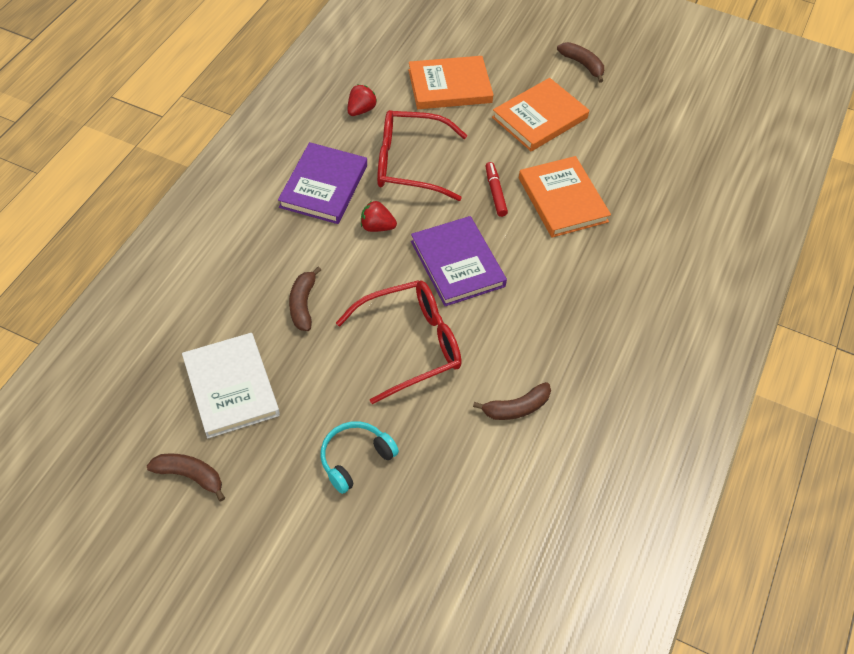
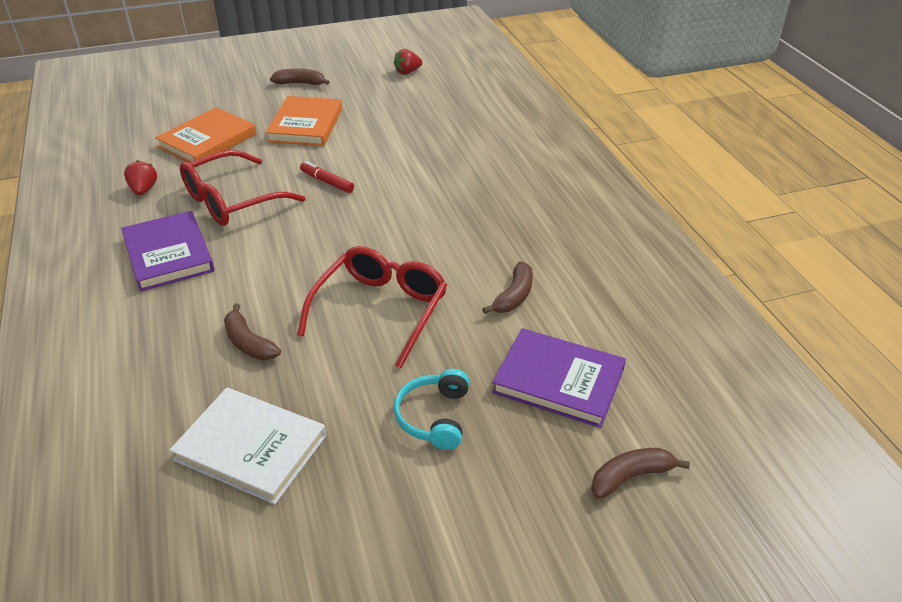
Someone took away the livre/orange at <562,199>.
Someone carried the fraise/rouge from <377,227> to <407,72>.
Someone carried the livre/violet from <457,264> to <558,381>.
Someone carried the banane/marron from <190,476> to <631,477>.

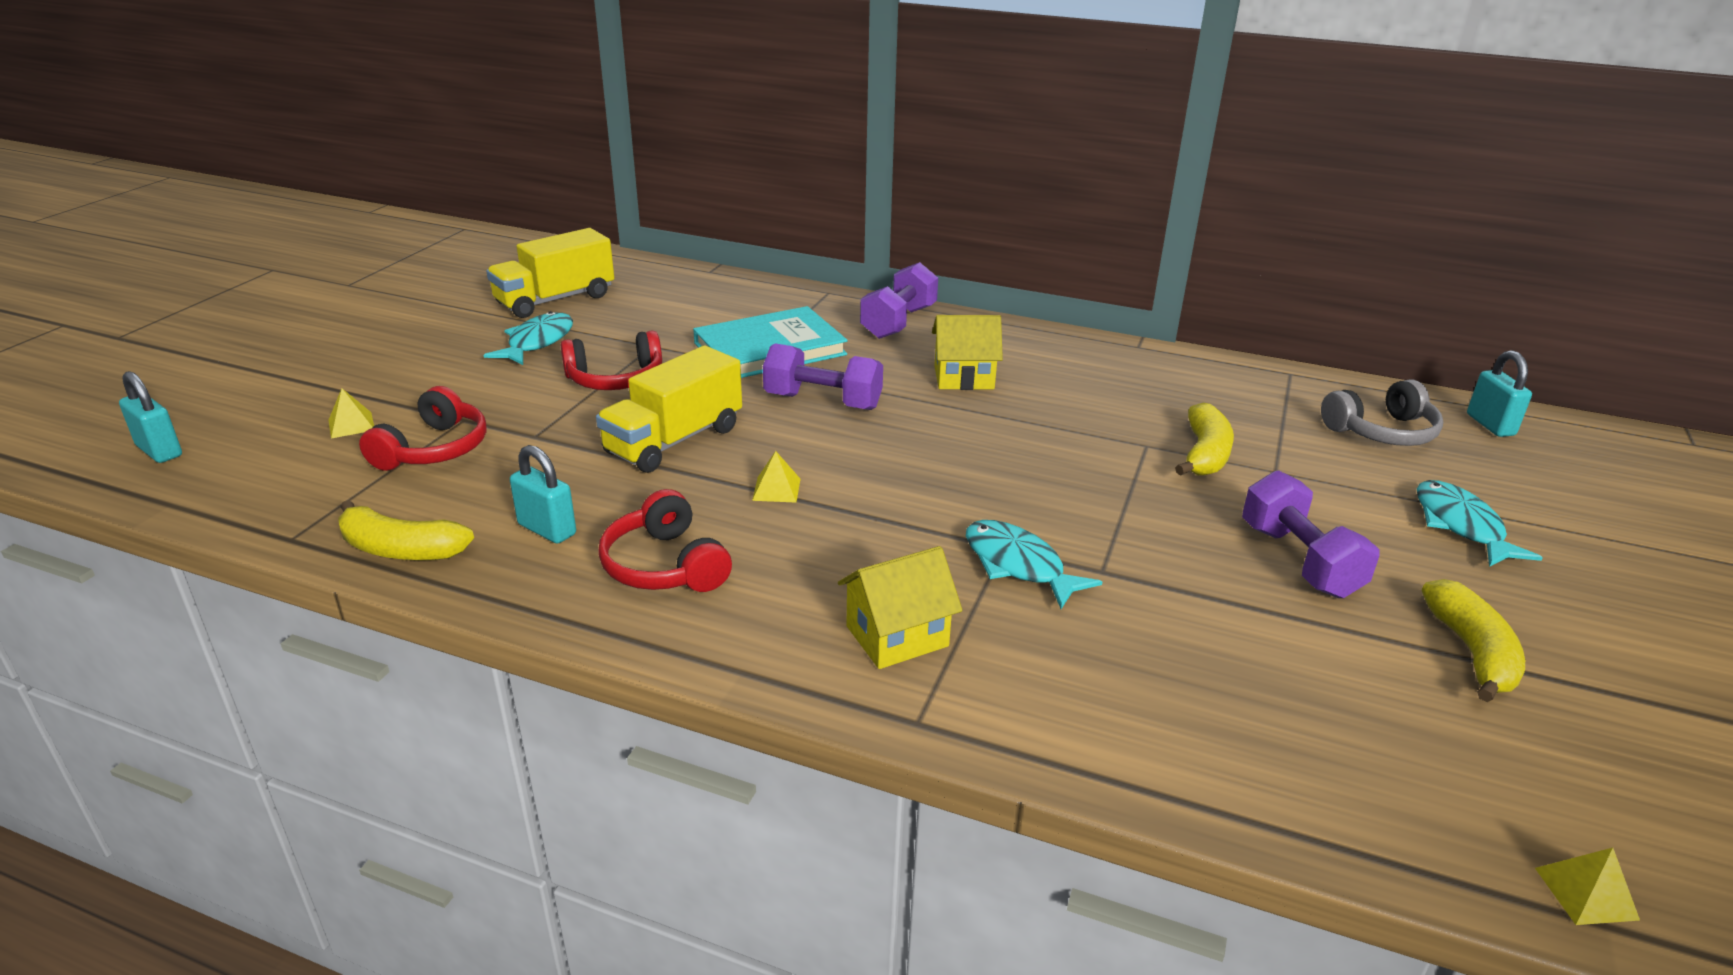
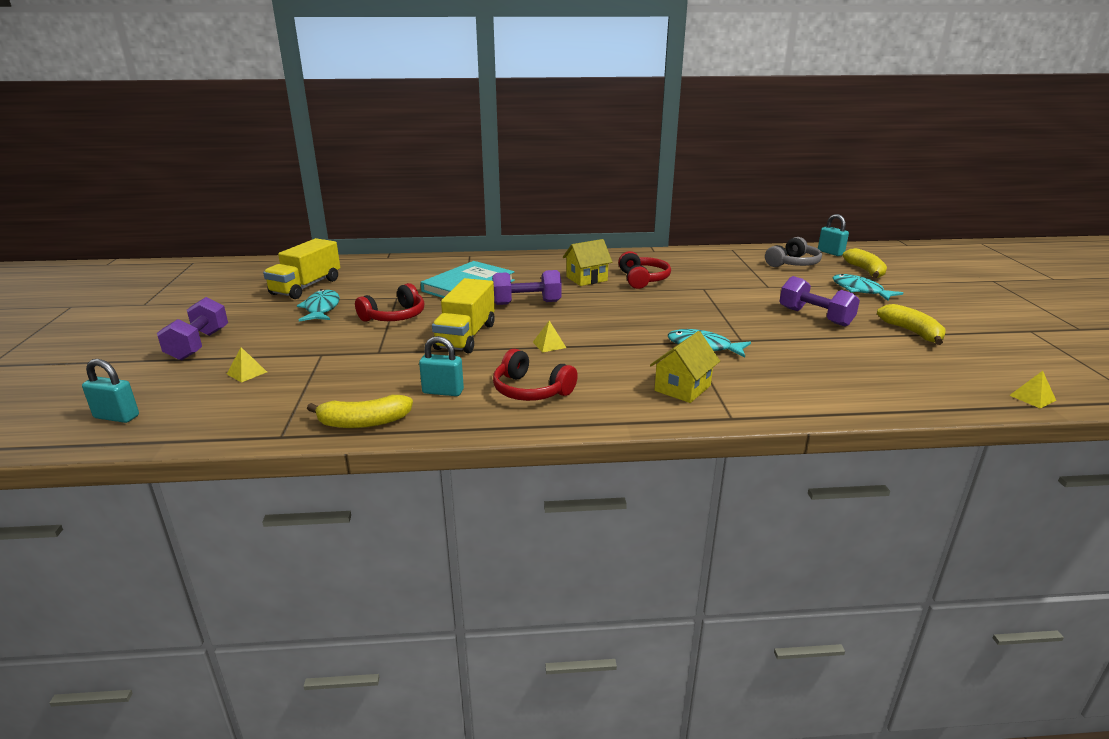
Someone carried the haltère/violet from <898,322> to <198,345>.
Someone carried the casque audio/rouge from <433,449> to <642,279>.
Someone carried the banane/jaune from <1204,454> to <865,271>.

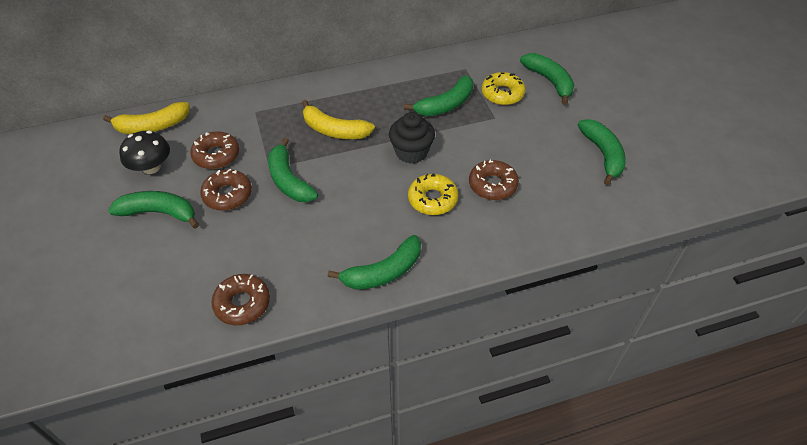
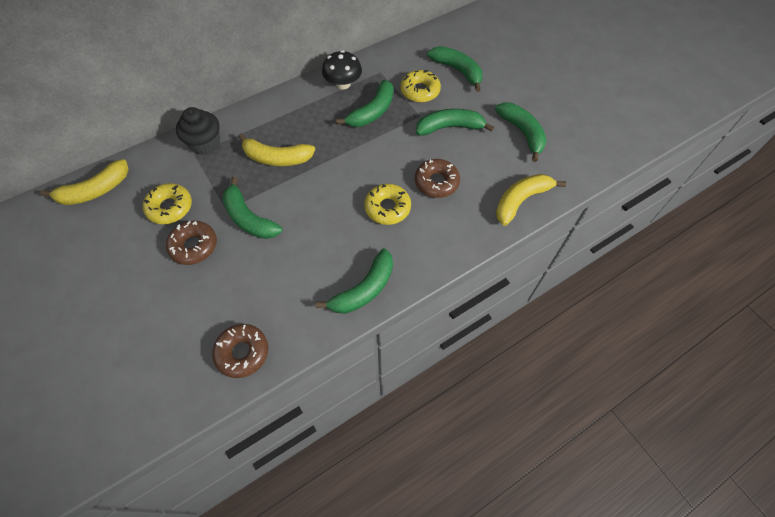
Someone carried the muffin/noir from <411,152> to <205,144>.
Someone carried the champignon/noir from <151,167> to <343,84>.
Someone repainted the beignet/marron at <216,155>, which became the beignet/jaune at <170,207>.
Someone carried the banane/vert from <159,213> to <449,127>.
Someone put down the banane/jaune at <521,200>.

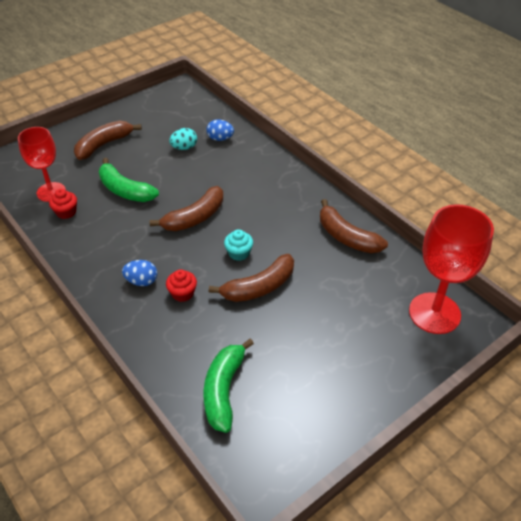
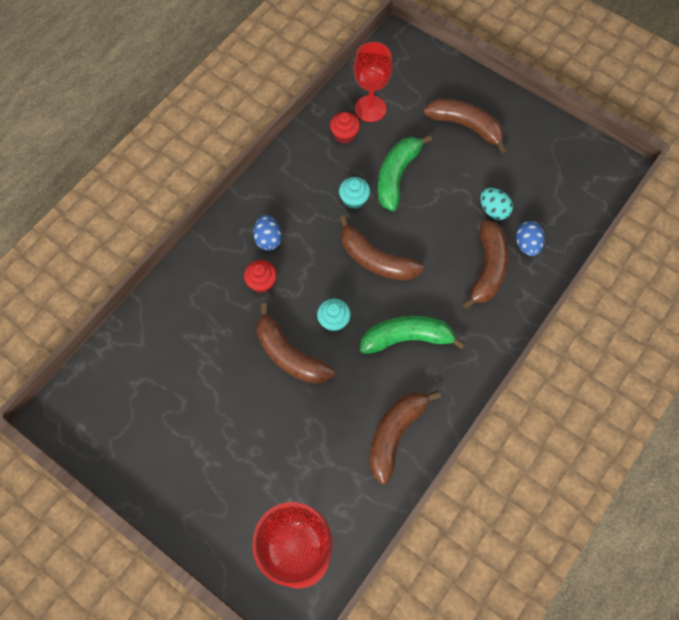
Someone carried the banane/vert from <224,390> to <407,338>.
Someone put down the muffin/turquoise at <354,199>.
Someone put down the banane/marron at <487,269>.

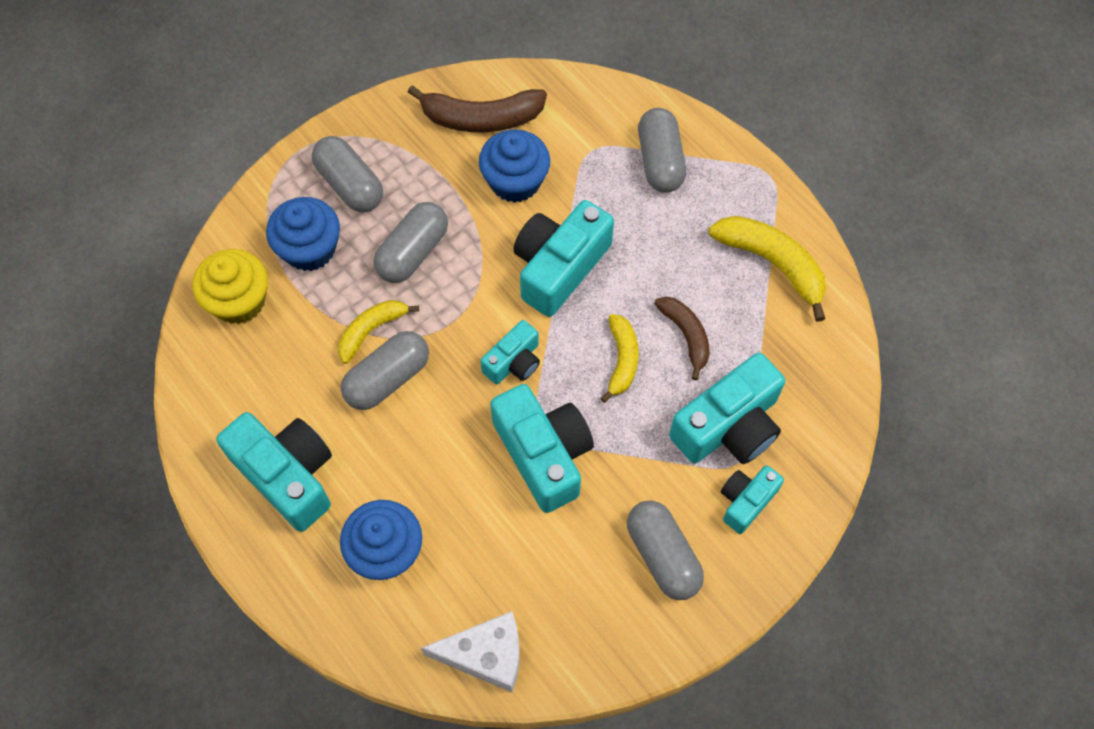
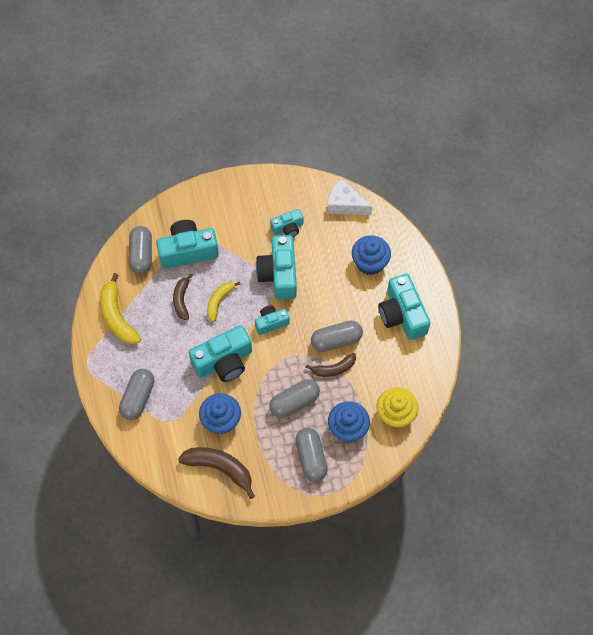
Someone repainted the banane/jaune at <371,331>, which became the banane/marron at <334,368>.
Someone carried the appareil photo/turquoise from <746,501> to <288,228>.
Someone carried the gélule/gris from <663,556> to <141,255>.

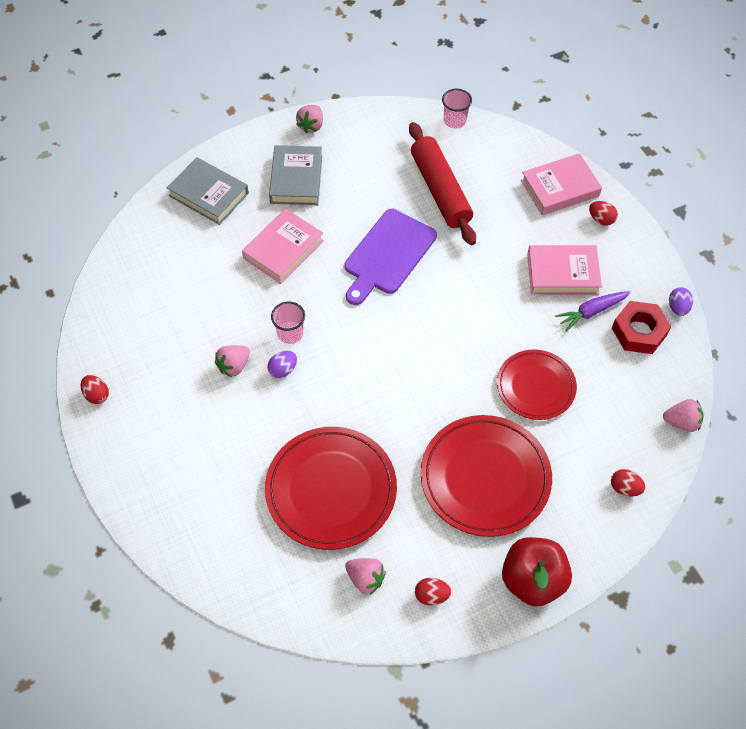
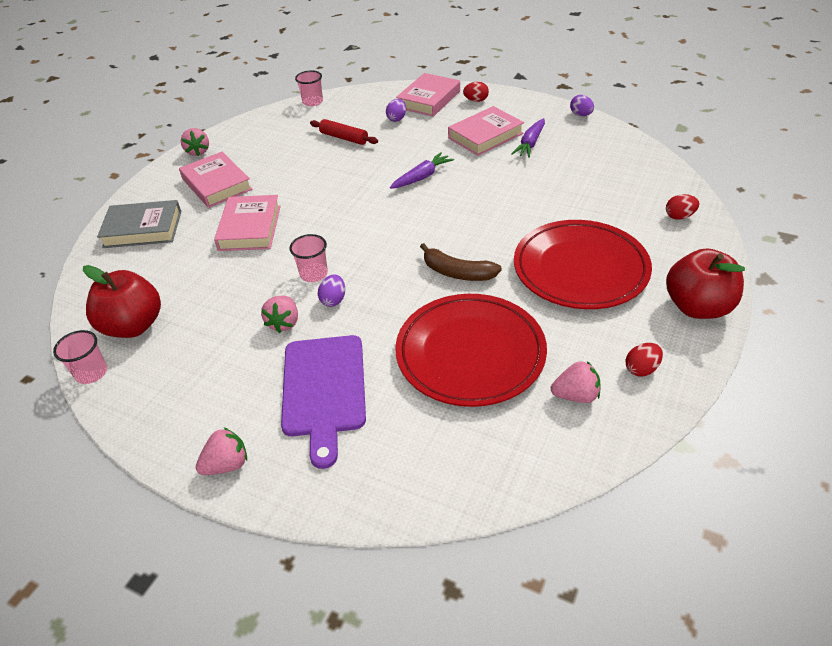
Someone scaled the rouleau à pâtisserie/rouge at <440,190> by 0.55.
Someone repainted the livre/gris at <296,179>, which became the livre/rose at <217,184>.
Someone carried the planche à découper/violet from <388,255> to <324,390>.
Someone took away the écrou/rouge at <639,332>.
Someone took away the assiette/rouge at <535,386>.
Someone took away the œuf/rouge at <97,395>.
Someone carried the fraise/rose from <681,422> to <227,464>.
Someone put down the œuf/violet at <397,119>.
Someone put down the carotte/violet at <422,177>.
Someone put down the banane/marron at <457,272>.
Someone put down the pomme/rouge at <133,326>.
Someone put down the gobelet/rose at <91,373>.

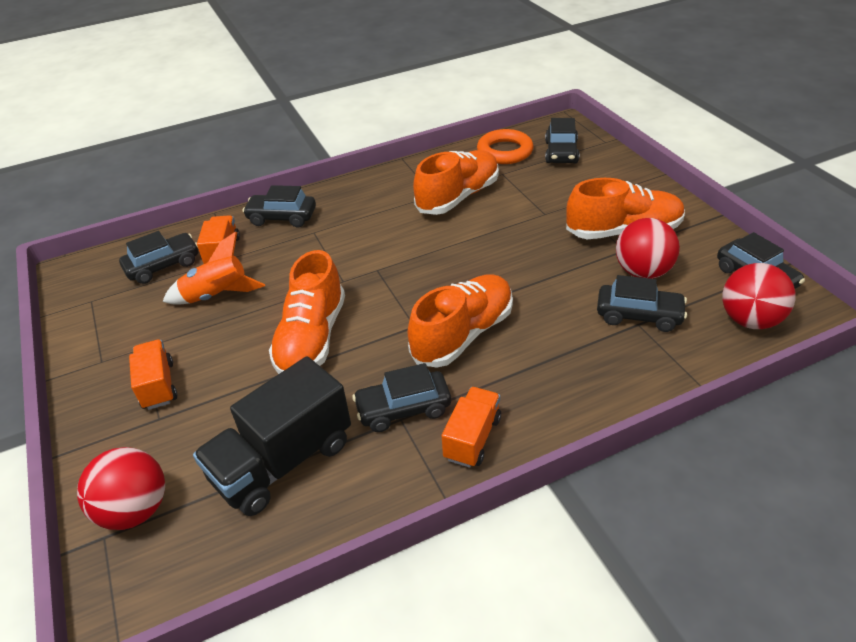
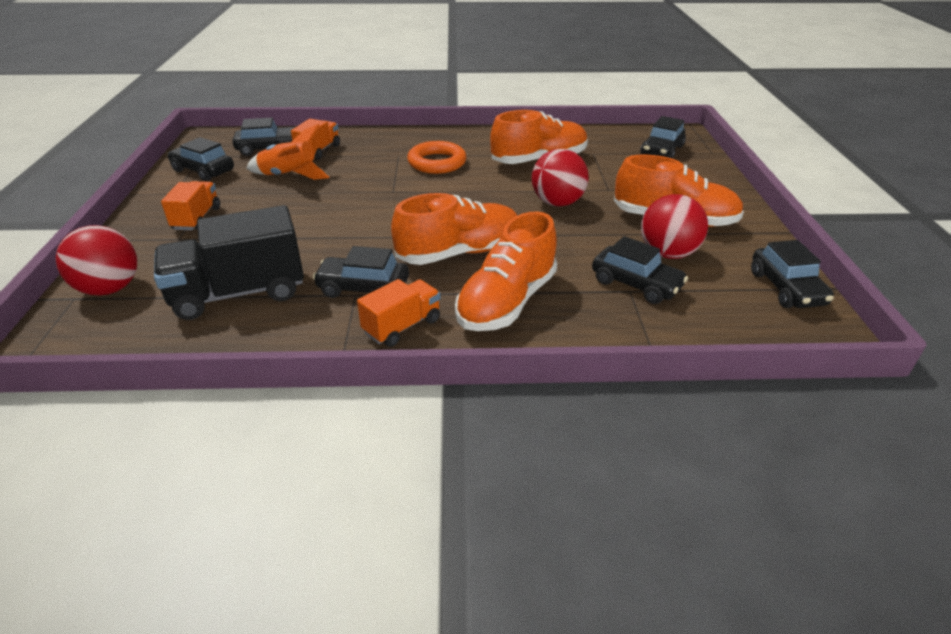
Someone carried the anneau/orange from <504,151> to <437,162>.
Someone carried the voiture/noir from <282,217> to <203,171>.
Someone carried the chaussure/orange from <312,338> to <506,302>.
Someone carried the balle/rouge from <749,320> to <557,203>.

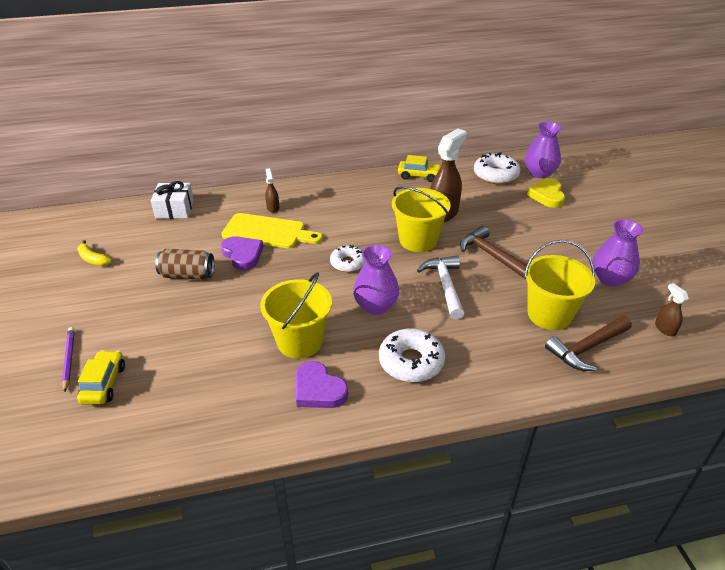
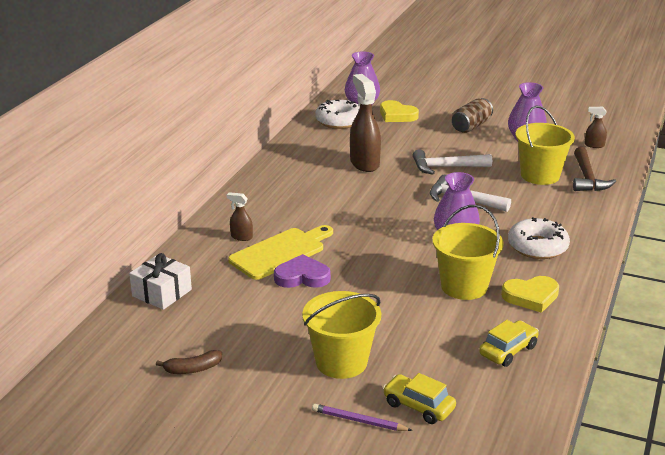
Someone carried the voiture/jaune from <419,176> to <508,350>.
Someone carried the seau/jaune from <418,240> to <341,362>.
Someone repainted the marteau/marron at <491,255>, which became the marteau/blanc at <446,167>.
Someone repainted the banane/jaune at <93,259>, which became the banane/marron at <193,369>.
Someone took away the beignet/blanc at <348,263>.
Someone carried the canette/marron from <187,275> to <471,126>.
Someone repainted the cœur/violet at <318,389>, which became the cœur/jaune at <531,296>.

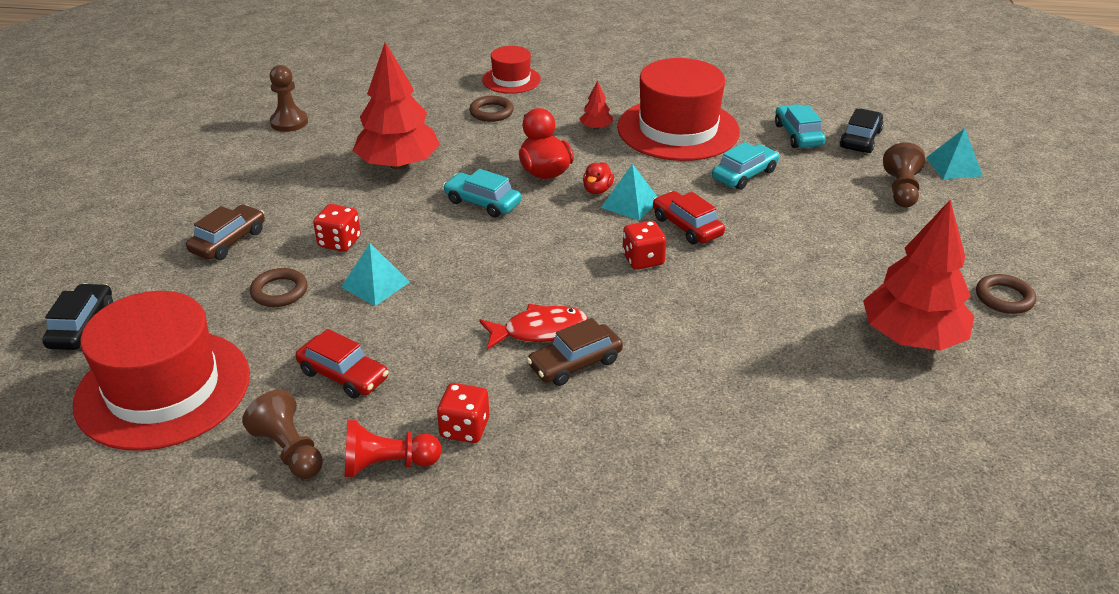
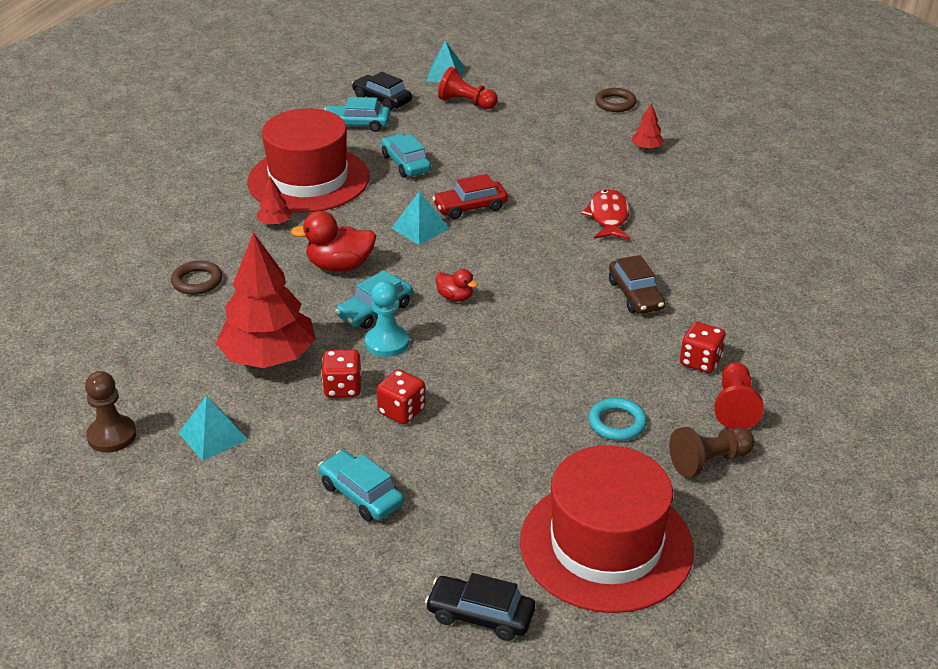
Someone took away the chapeau/rouge at <511,80>.
Someone repainted the pion/marron at <901,190>, which became the pion/rouge at <466,103>.
Someone carried the canard/rouge from <597,190> to <455,297>.
Someone scaled the arbre/rouge at <912,337> by 0.42.
Someone repainted the voiture/marron at <228,241>, which became the voiture/turquoise at <361,495>.
Someone carried the dé/rouge from <643,260> to <342,388>.
Someone carried the pyramide/turquoise from <375,284> to <213,436>.
Someone took away the anneau/marron at <279,291>.
Someone carried the poisson/rouge from <539,331> to <608,217>.
Someone swapped the voiture/rouge at <343,375> for the anneau/turquoise at <617,423>.
Someone put down the pion/turquoise at <387,343>.

